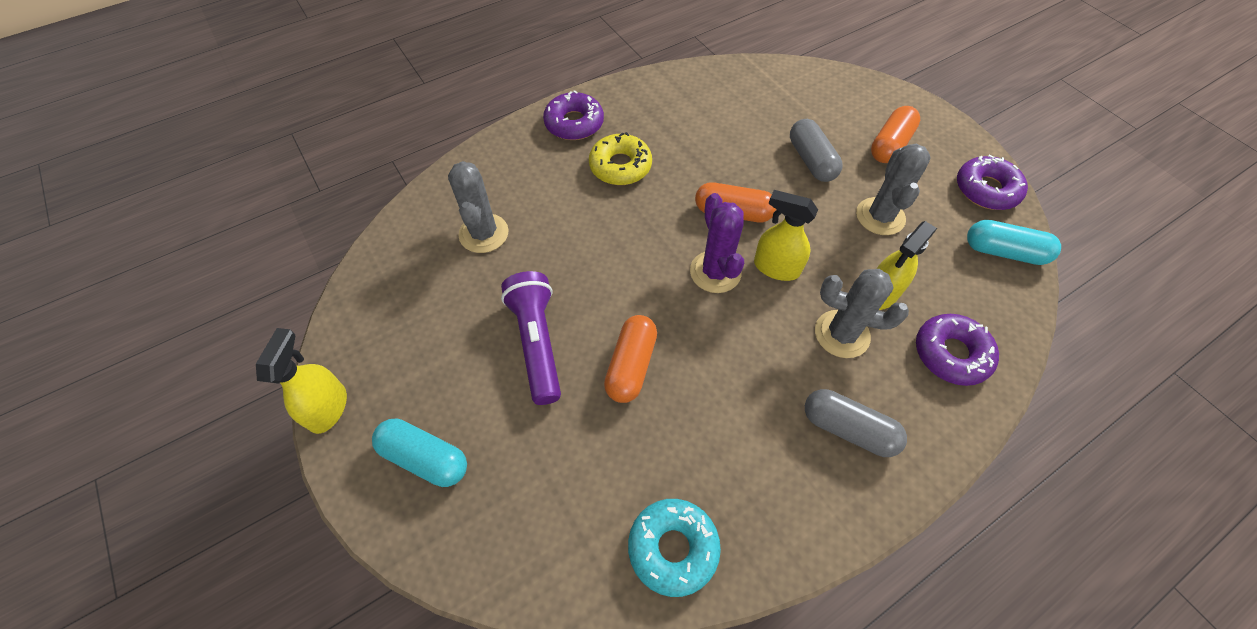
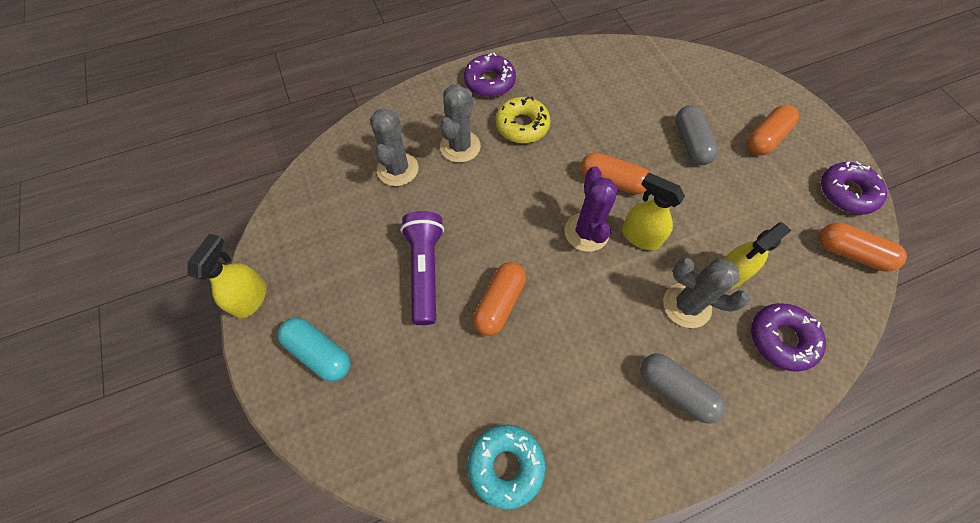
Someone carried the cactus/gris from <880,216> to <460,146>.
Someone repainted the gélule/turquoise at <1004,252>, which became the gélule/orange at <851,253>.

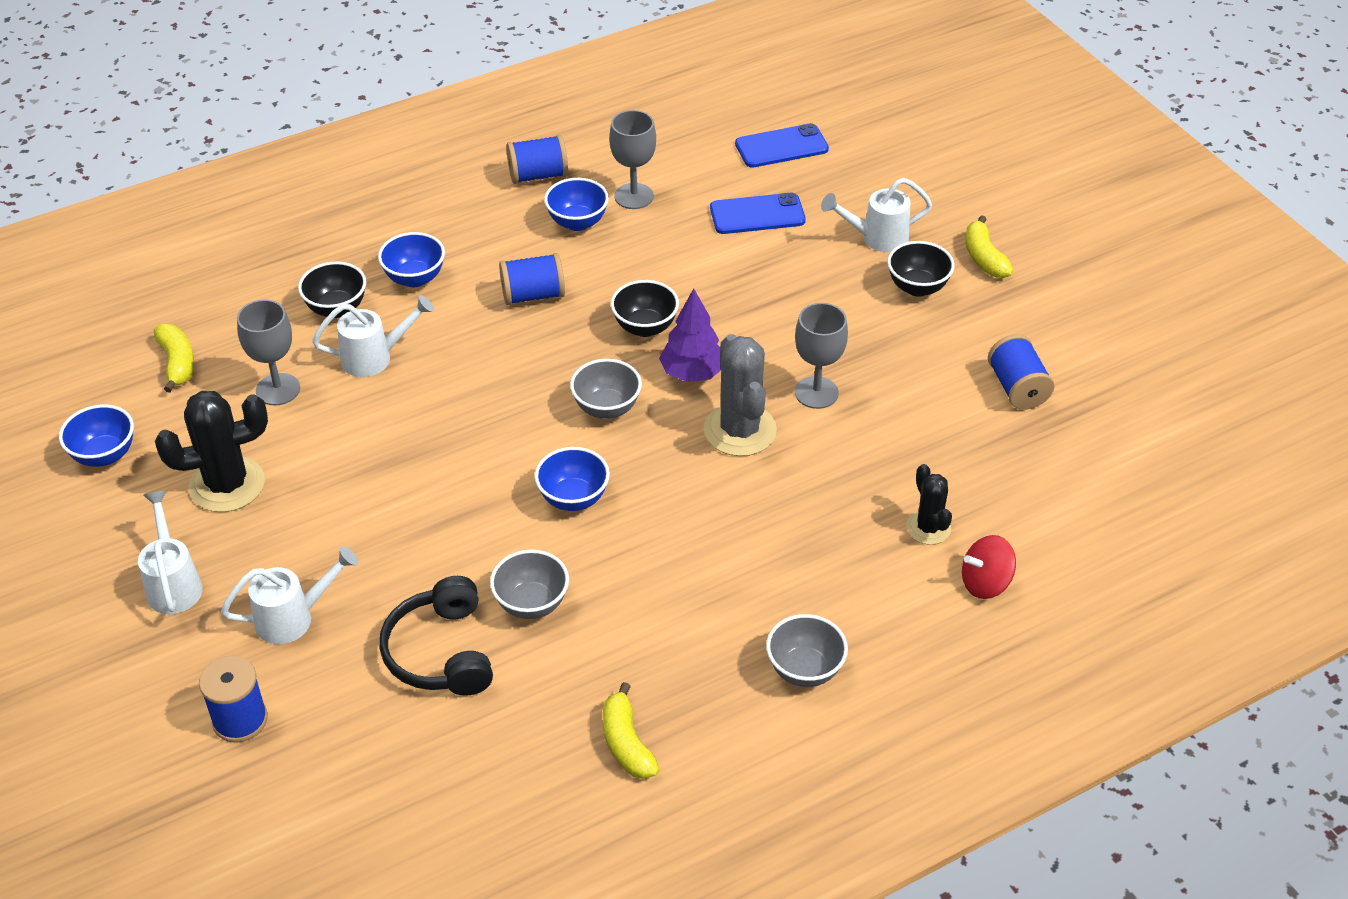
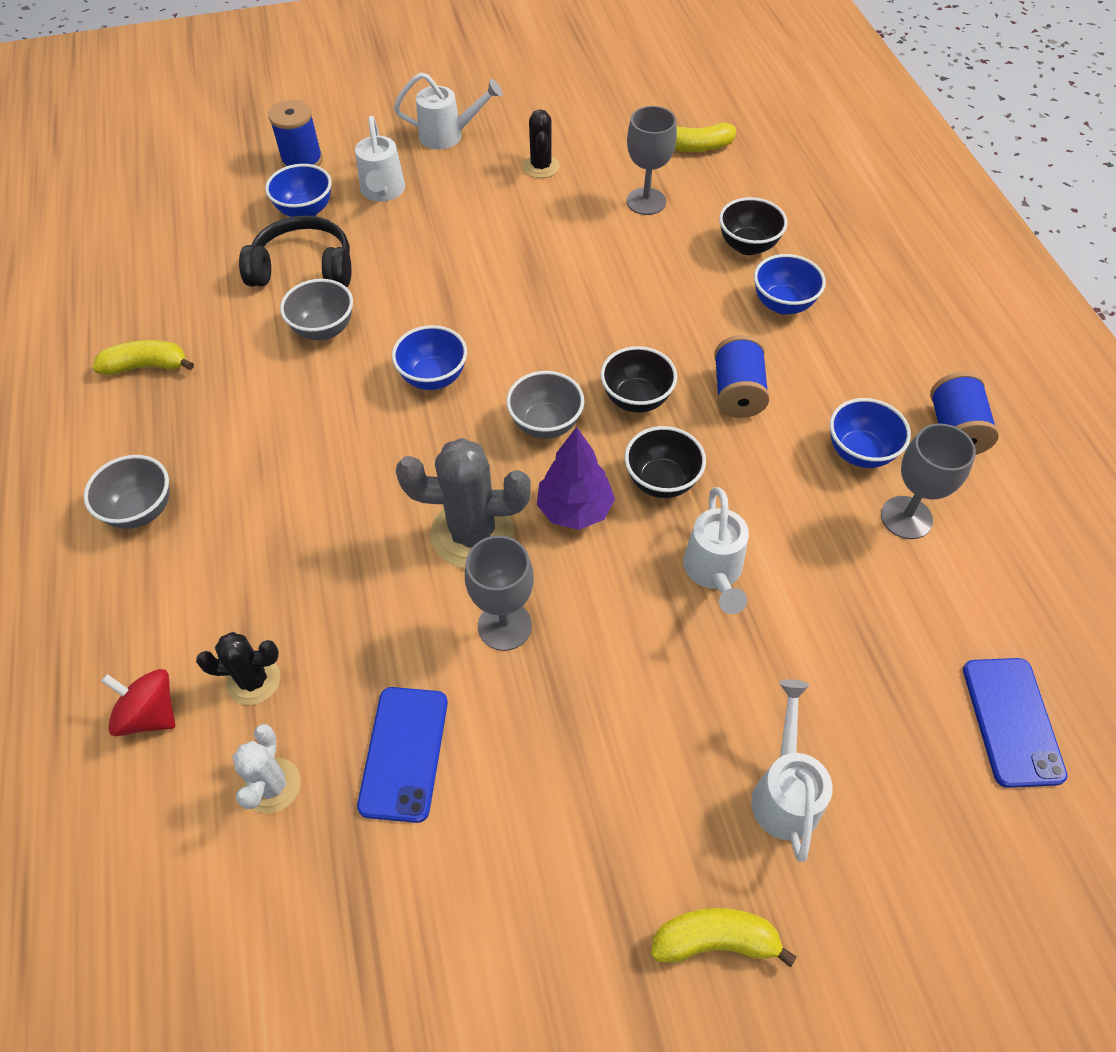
Someone carried the téléphone/bleu from <757,214> to <404,753>.
Someone carried the bol/noir from <917,287> to <636,399>.
Someone carried the arrosoir/blanc from <375,357> to <714,573>.
Someone took away the bobine/bleu at <1017,388>.
Someone scaled the cactus/noir at <227,485> by 0.58.
Someone carried the bol/bleu from <104,455> to <305,211>.
Someone rotated the toupie/rouge at <985,583> by 60 degrees counterclockwise.
Someone put down the cactus/blanc at <272,785>.

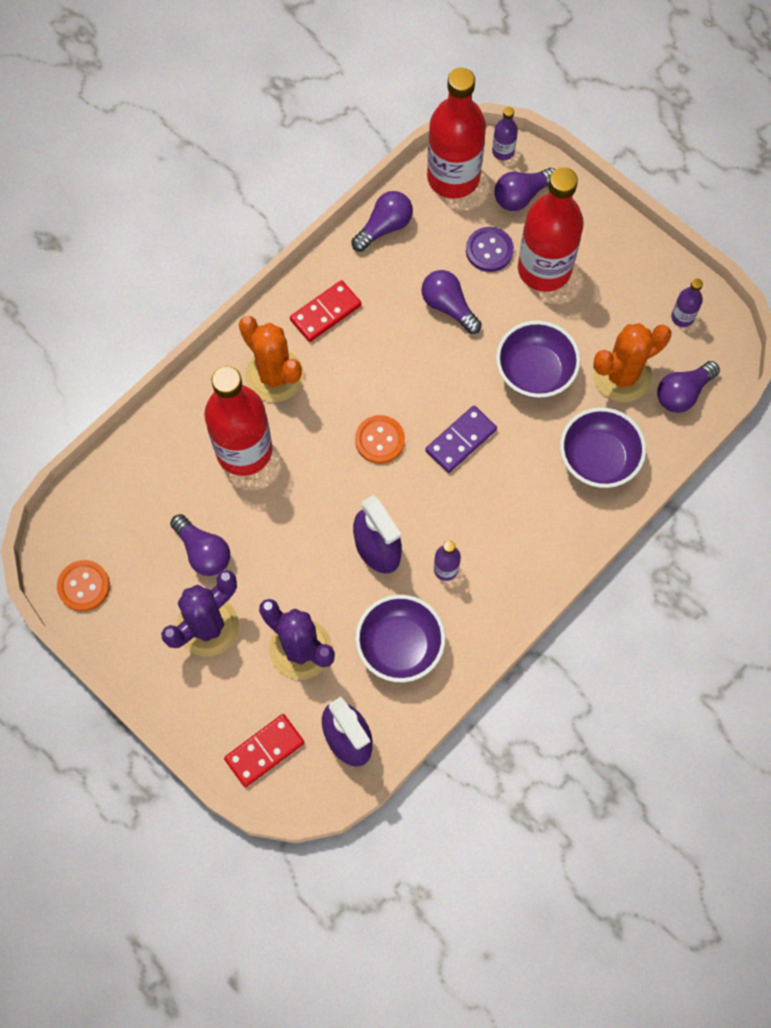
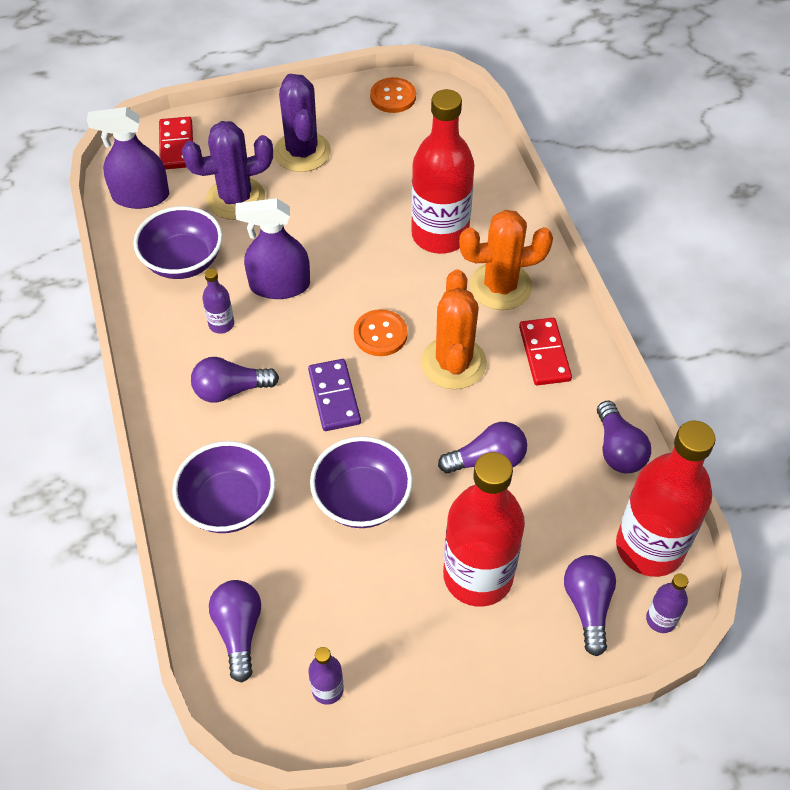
Someone took away the bouton/violet at <489,250>.
Someone carried the cactus/orange from <622,375> to <453,363>.
Someone carried the ampoule/violet from <203,551> to <230,390>.

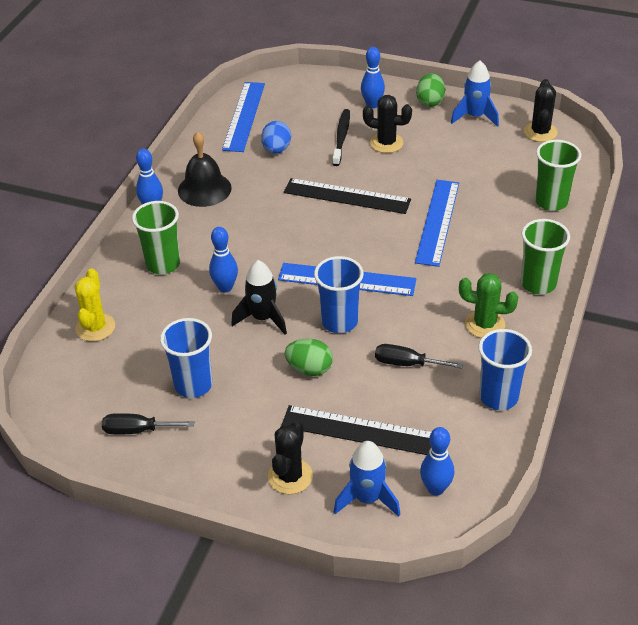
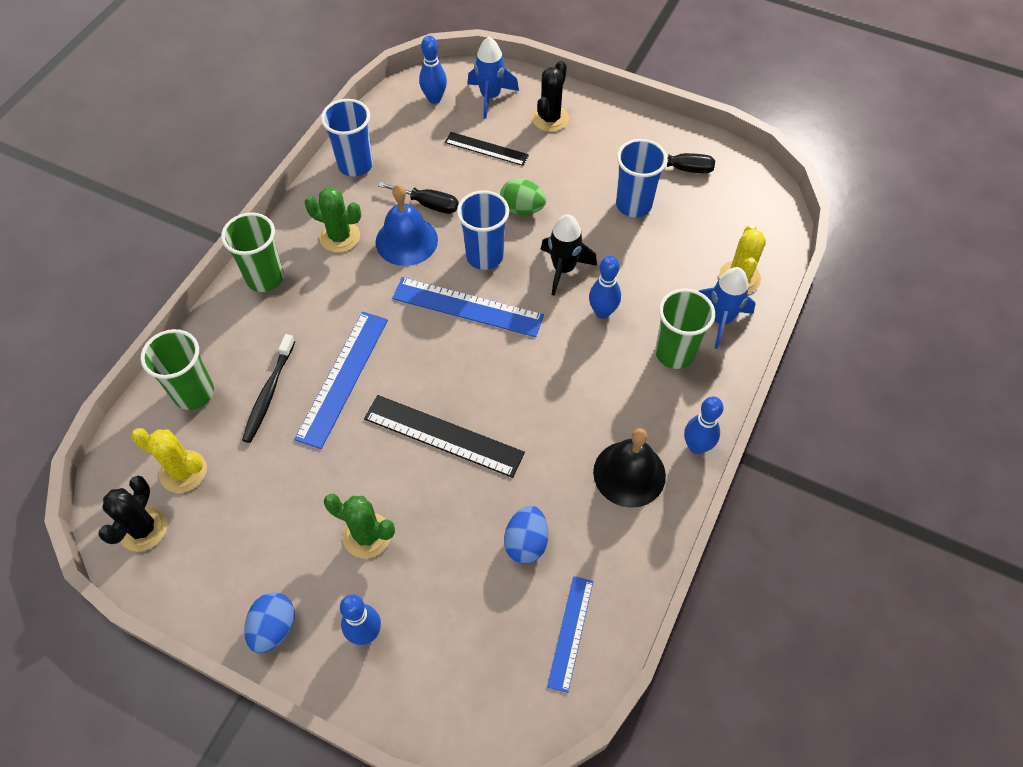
Someone carried the fusée/bleu from <475,117> to <720,320>.
Someone repainted the œuf/vert at <430,101>, which became the œuf/bleu at <274,628>.
Someone scaled the règle/bleu at <244,116> by 0.63.
Someone repainted the cactus/noir at <386,143>, which became the cactus/vert at <367,535>.
Someone carried the brosse à dents/noir from <341,137> to <269,393>.
Someone scaled the règle/noir at <359,430> by 0.63.
Someone put down the cloche/bleu at <406,240>.
Someone put down the cactus/jaune at <183,471>.

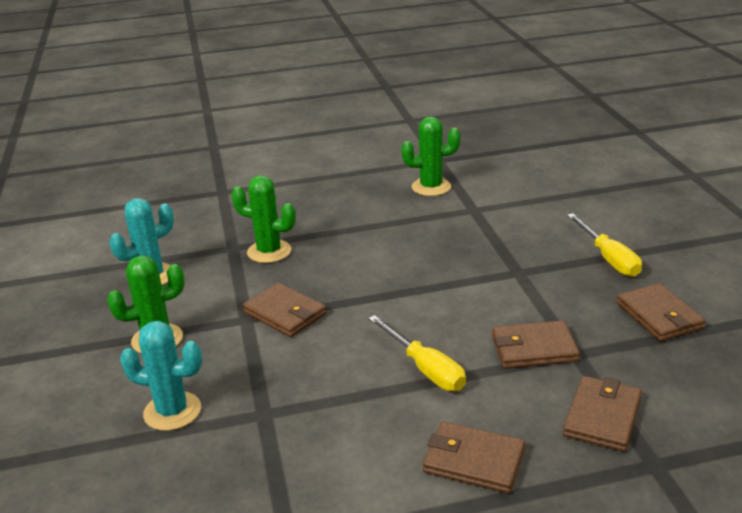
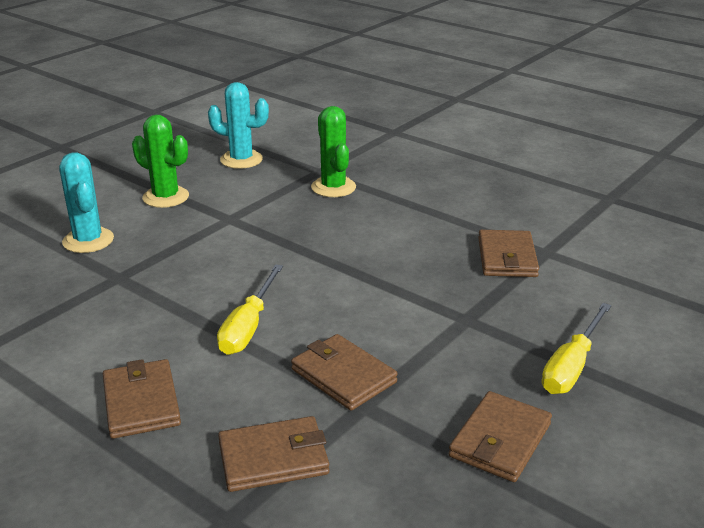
Someone took away the cactus/vert at <431,187>.
Someone carried the portefeuille/marron from <285,313> to <507,258>.

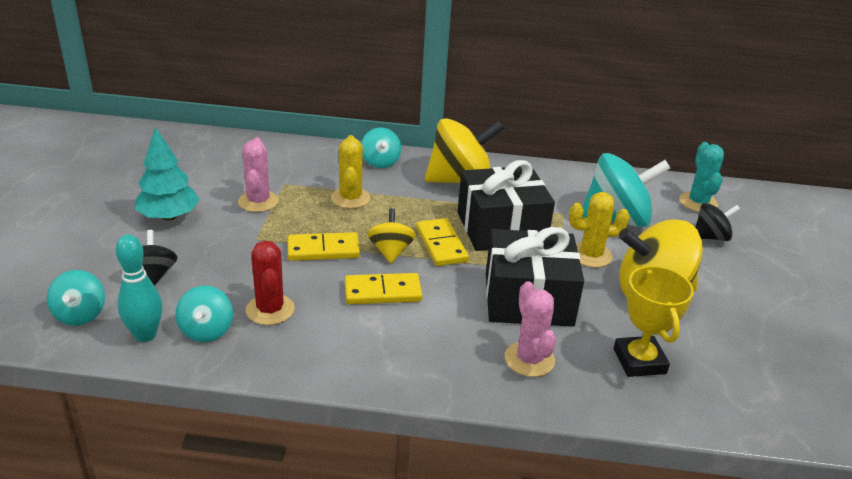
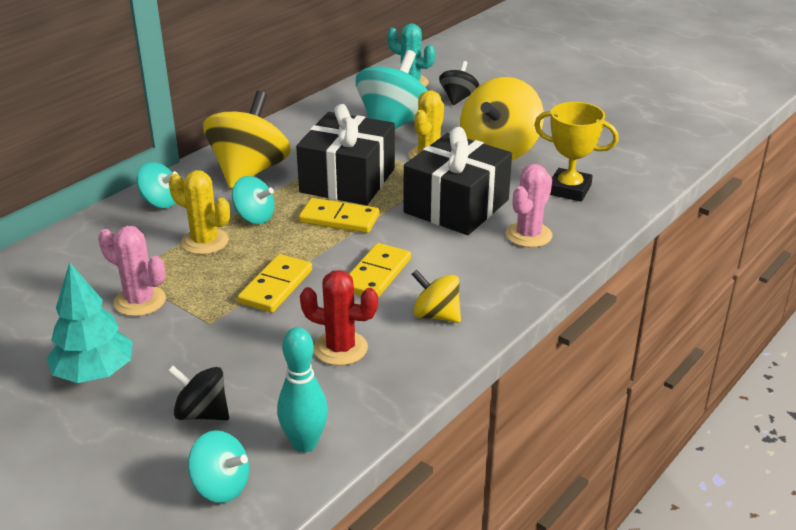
Someone carried the toupie/jaune from <390,251> to <436,315>.
Someone rotated the cactus/rose at <529,359> by 75 degrees counterclockwise.
Someone carried the toupie/turquoise from <206,330> to <254,217>.

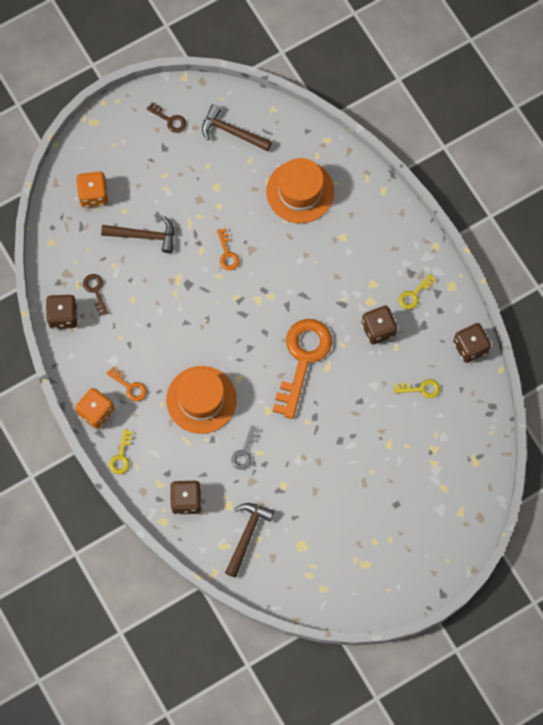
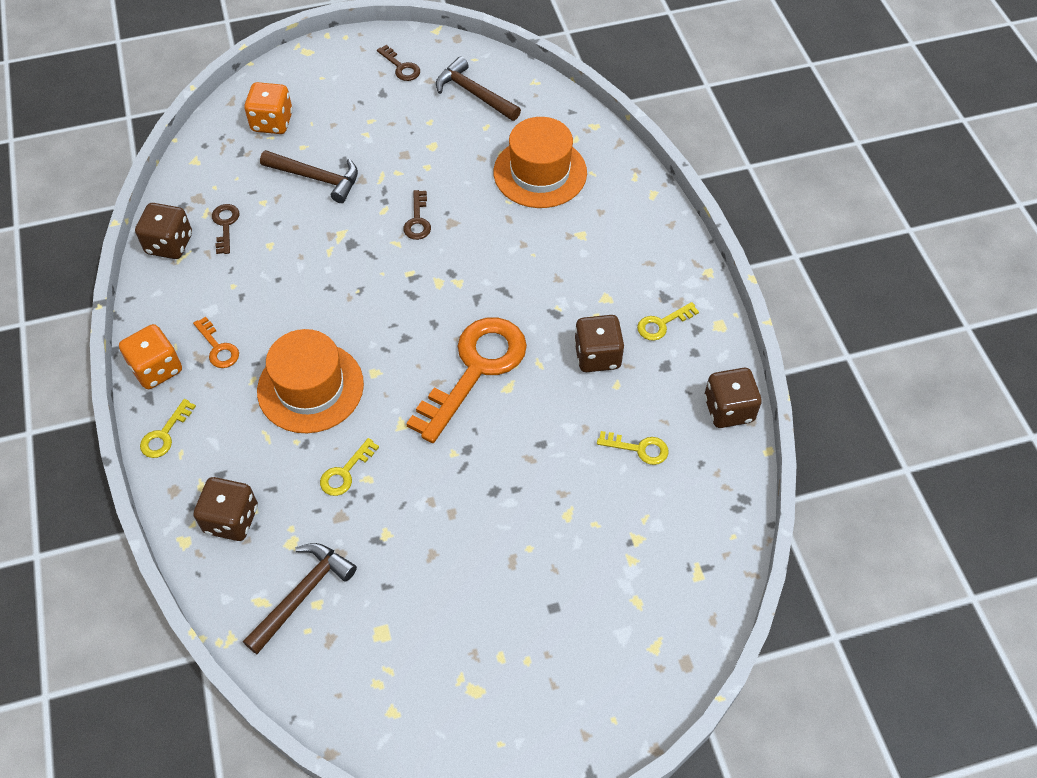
Someone repainted the clé/orange at <227,253>, which became the clé/marron at <417,220>.
Someone repainted the clé/gris at <244,452>, which became the clé/jaune at <345,472>.

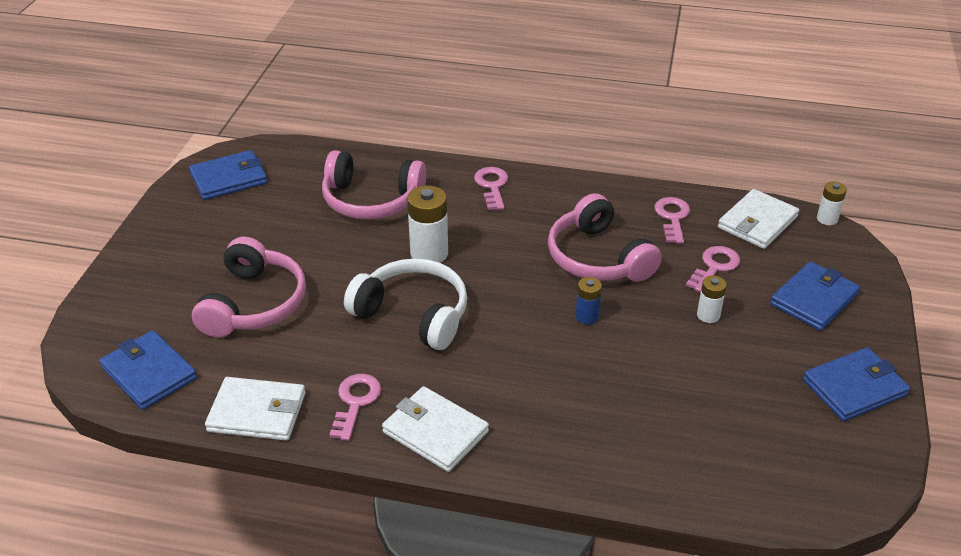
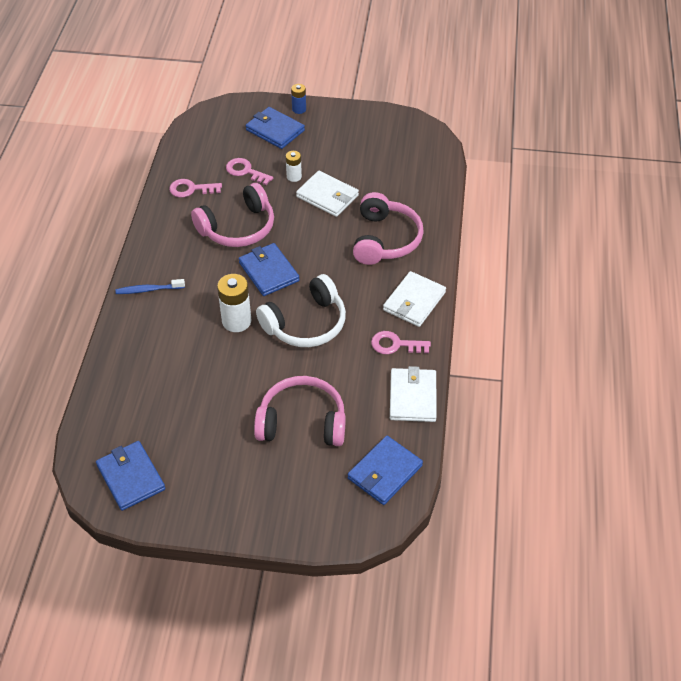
Someone carried the casque audio/rose from <371,200> to <385,239>.
Someone swapped the clé/rose at <492,186> for the brosse à dents/bleu at <149,290>.
Someone took away the pile/blanc at <827,219>.
Someone carried the portefeuille/blanc from <757,222> to <327,196>.
Someone rotated the casque audio/blanc at <413,314> by 150 degrees counterclockwise.
Someone carried the pile/bleu from <587,317> to <299,109>.
Someone carried the portefeuille/bleu from <854,387> to <268,272>.

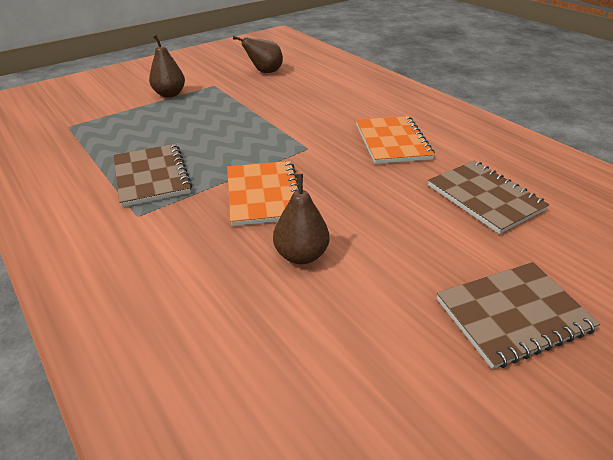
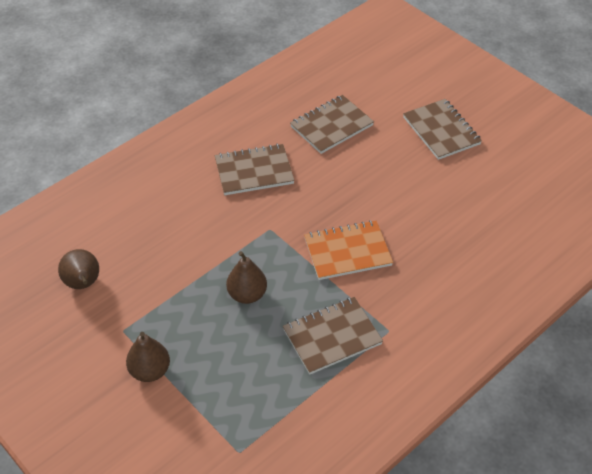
Someone repainted the carnet/orange at <392,142>, which became the carnet/marron at <254,171>.
Someone carried the poire/marron from <301,255> to <247,294>.

